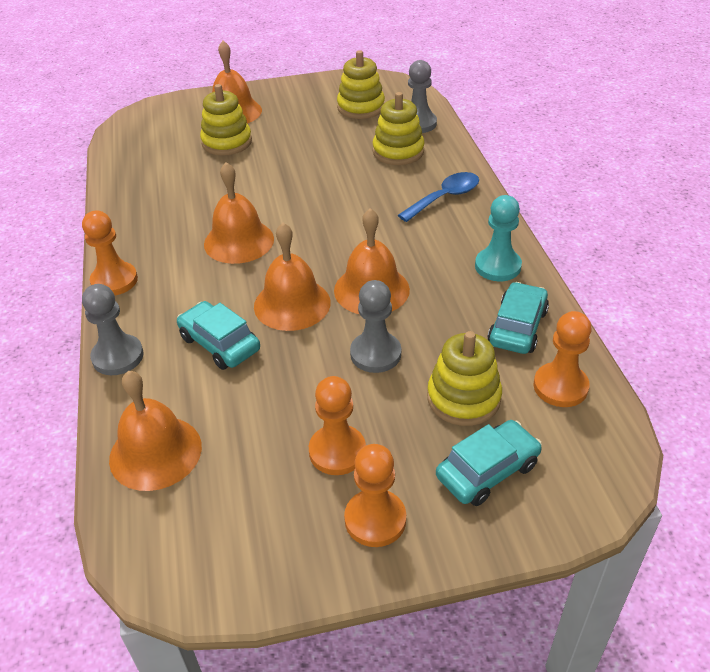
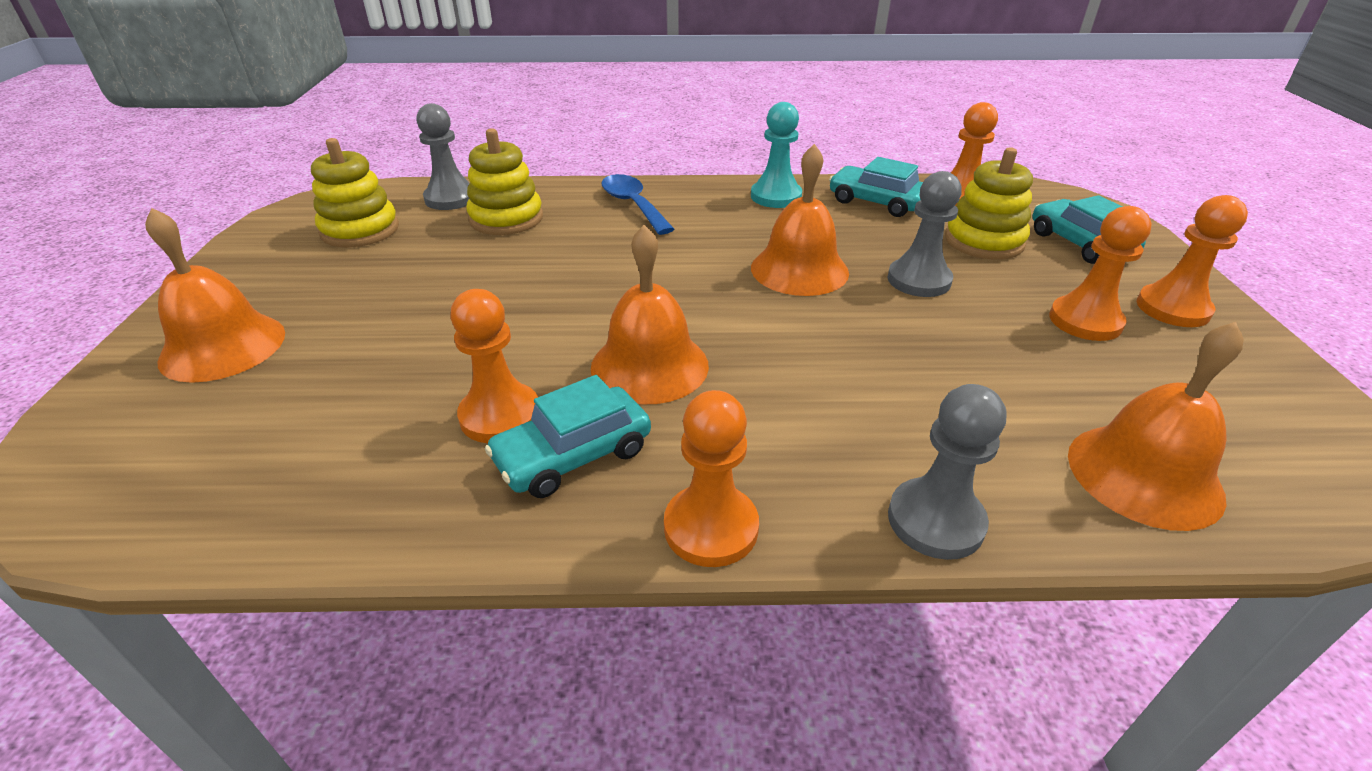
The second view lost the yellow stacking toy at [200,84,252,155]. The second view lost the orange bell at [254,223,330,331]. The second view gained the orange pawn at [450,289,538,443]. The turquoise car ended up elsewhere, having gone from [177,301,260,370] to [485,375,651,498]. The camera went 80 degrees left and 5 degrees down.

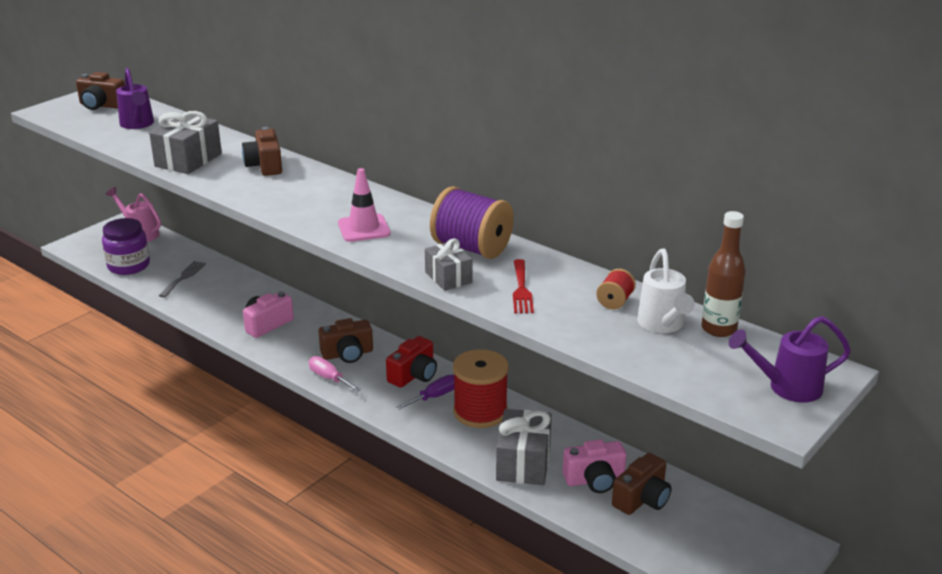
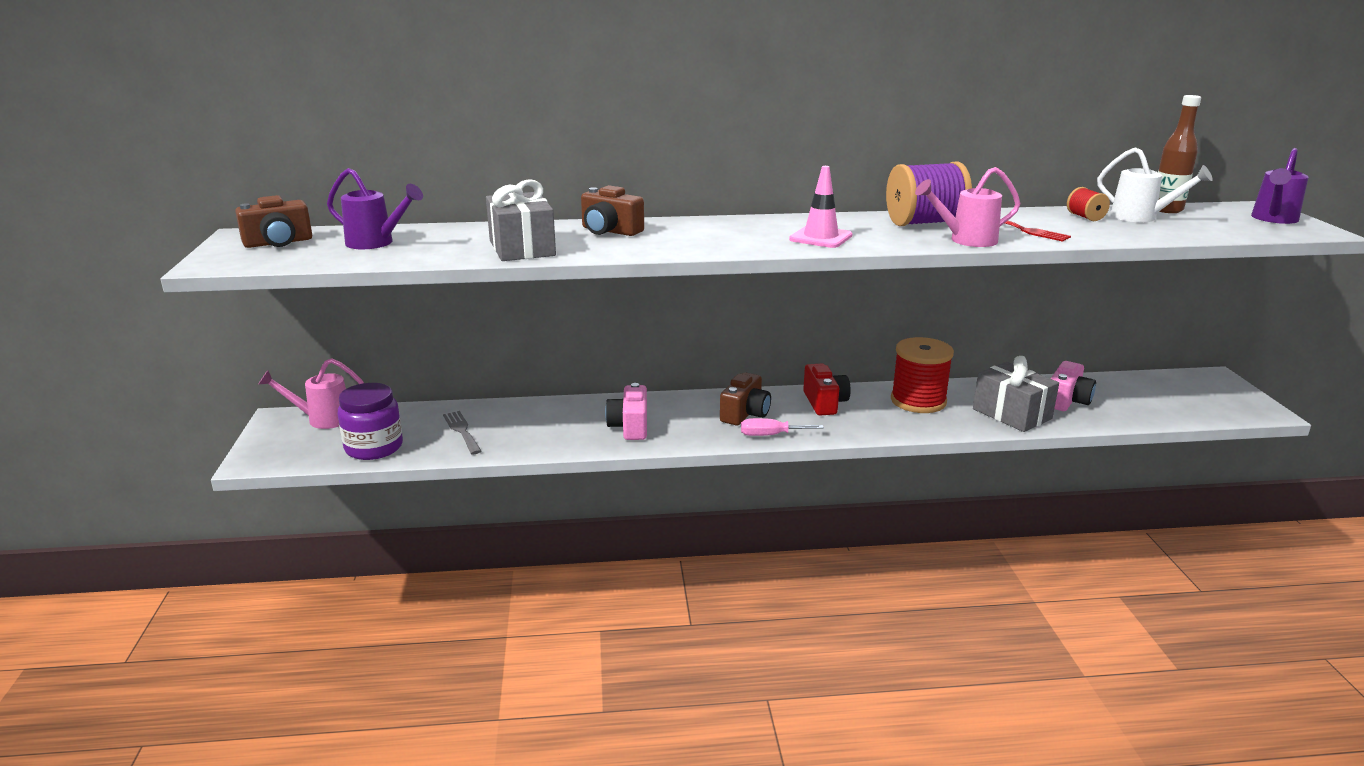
The second view lost the purple screwdriver at [396,375,455,410]. The second view lost the brown camera at [612,453,671,515]. Where the grey gift stood at [425,238,472,291], the pink watering can came to stand at [915,167,1021,247]. The camera went 45 degrees left and 5 degrees down.

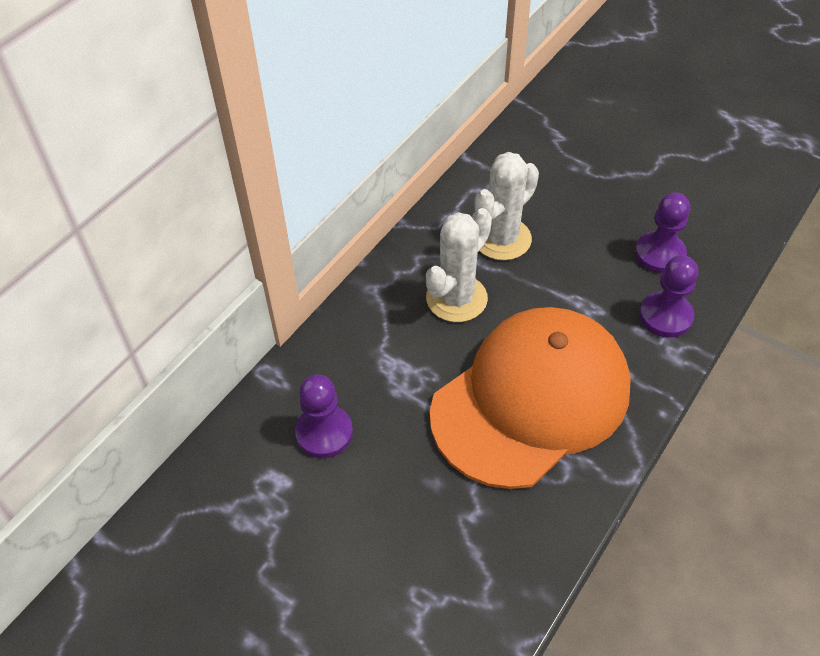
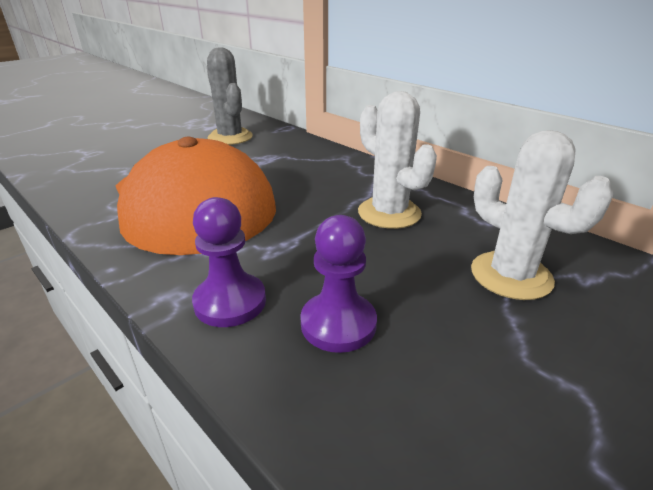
The white cactus ended up elsewhere, having gone from [426,208,492,322] to [471,130,614,300]. Where the purple pawn stood at [295,374,353,458], the grey cactus came to stand at [207,47,253,145]. The camera went 100 degrees right and 20 degrees down.

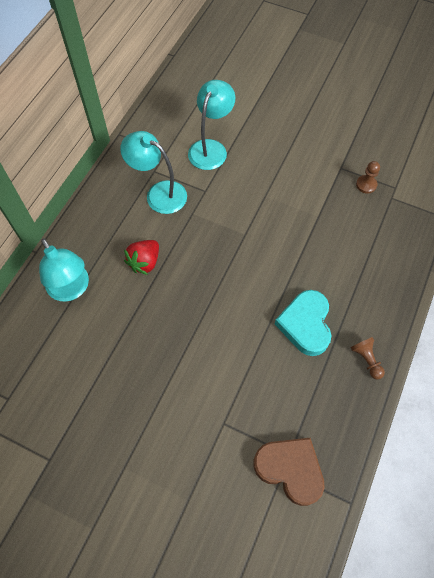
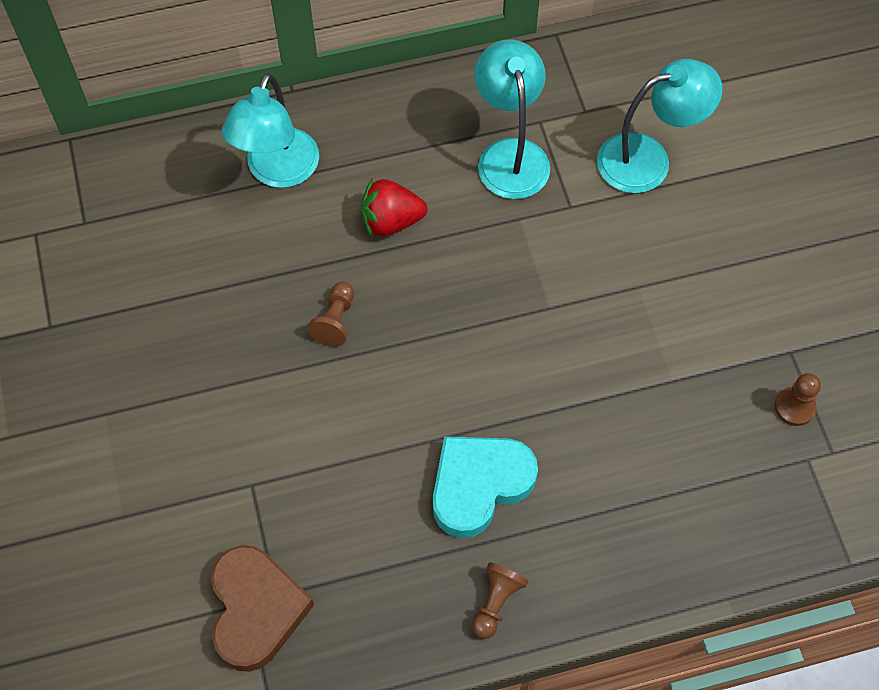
The second view gained the brown pawn at [308,282,354,347]. The camera went 50 degrees right and 0 degrees up.

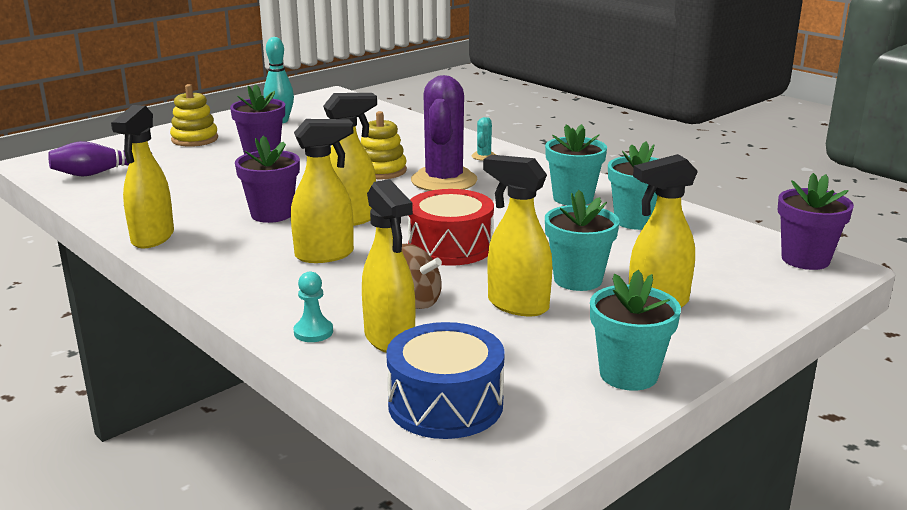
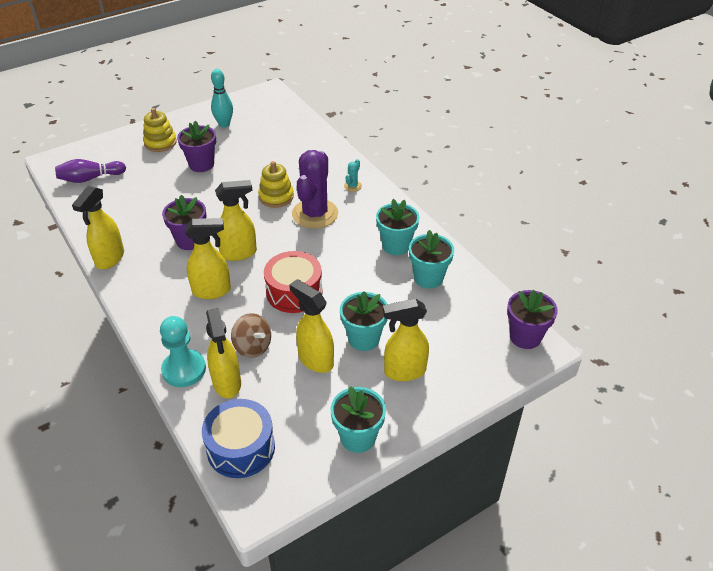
The size of the turquoise pawn at [293,271,333,342] changed by a factor of 1.81. The camera went 10 degrees right and 20 degrees up.

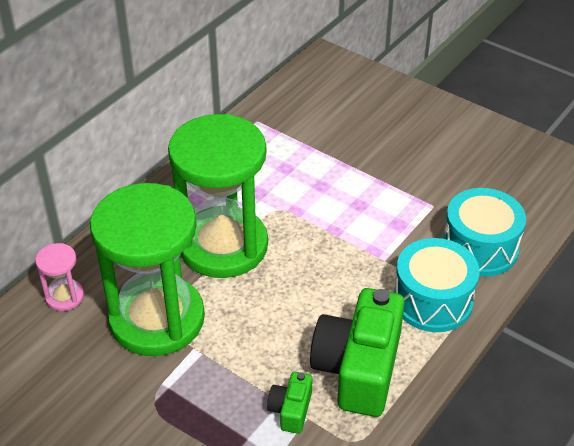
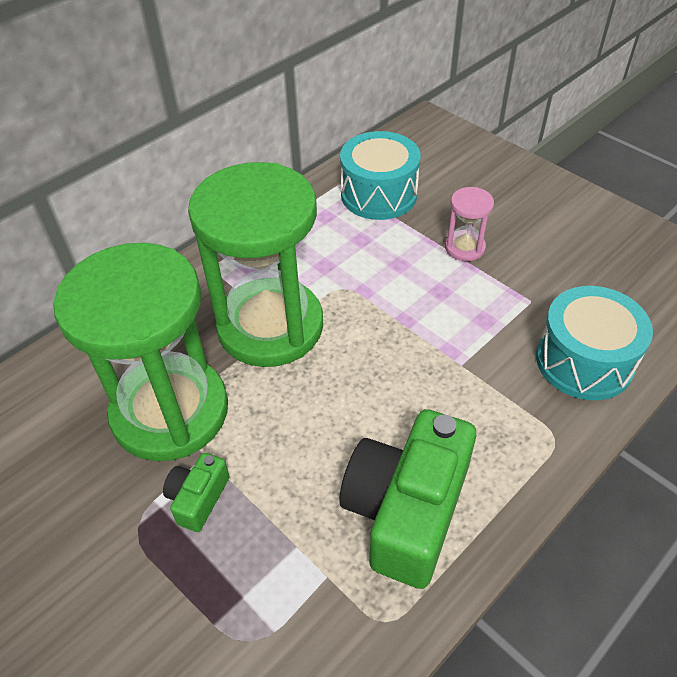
The pink hourglass ended up elsewhere, having gone from [35,243,84,311] to [445,187,494,261]. The green camera ended up elsewhere, having gone from [267,372,312,434] to [163,453,229,532]. The turquoise drum ended up elsewhere, having gone from [394,238,480,332] to [340,131,421,220]. The camera went 10 degrees right and 5 degrees up.

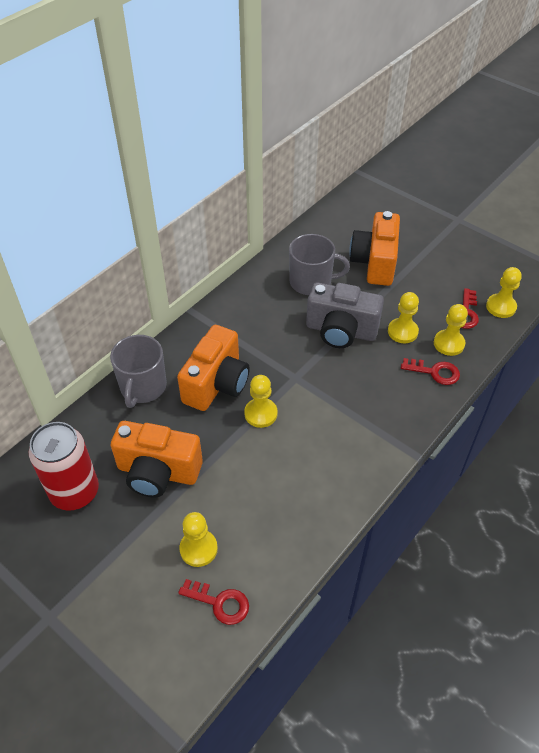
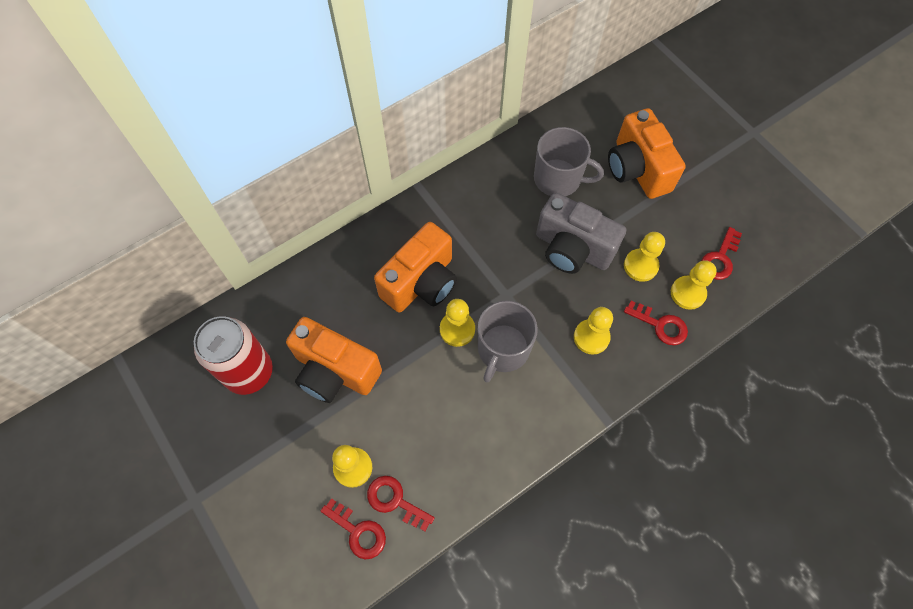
The second view gained the red key at [367,476,435,531]. The grey mug ended up elsewhere, having gone from [110,335,167,408] to [477,301,538,382]. The yellow pawn ended up elsewhere, having gone from [486,267,522,318] to [574,307,613,355]. The orange camera at [349,211,400,286] ended up facing another way, 45 degrees counterclockwise from before. The camera went 15 degrees right and 15 degrees up.

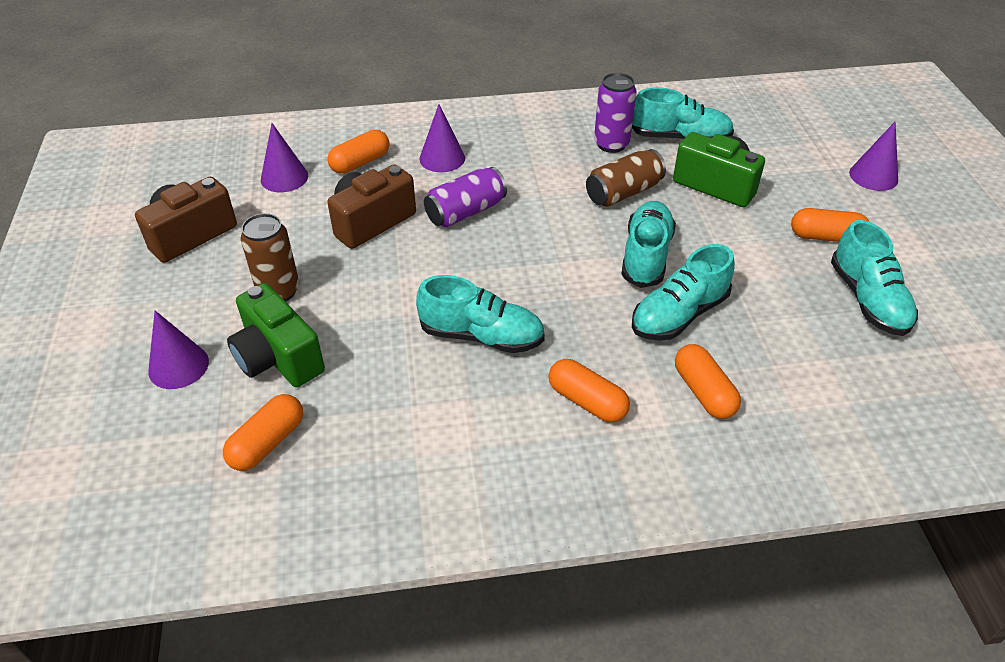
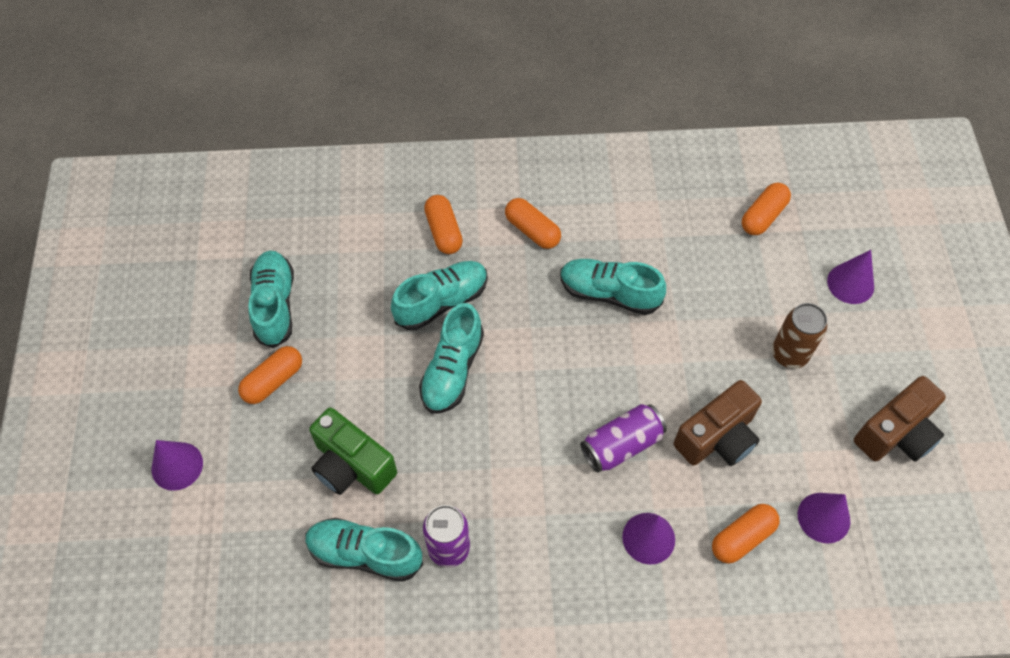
The second view lost the green camera at [227,283,325,387]. The second view lost the brown can at [586,149,666,207]. The orange capsule at [791,208,869,242] ended up facing another way, 60 degrees counterclockwise from before. The camera went 175 degrees left and 15 degrees up.

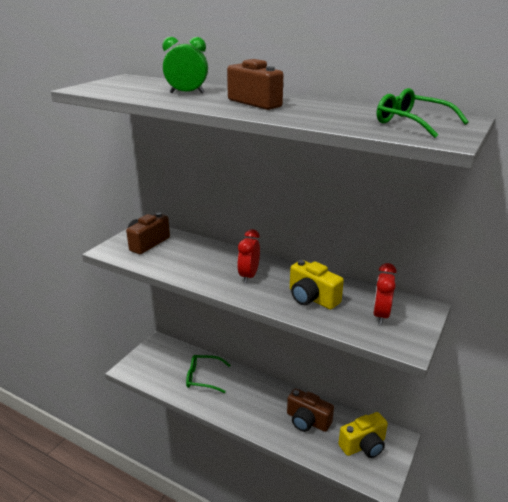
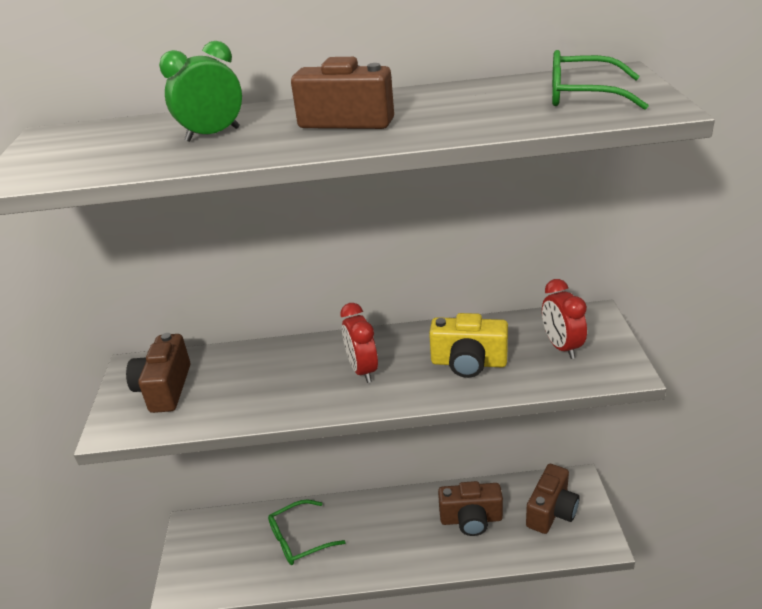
What was the yellow camera at [338,412,388,458] turned into the brown camera at [526,464,580,534]. The camera went 30 degrees left and 5 degrees up.

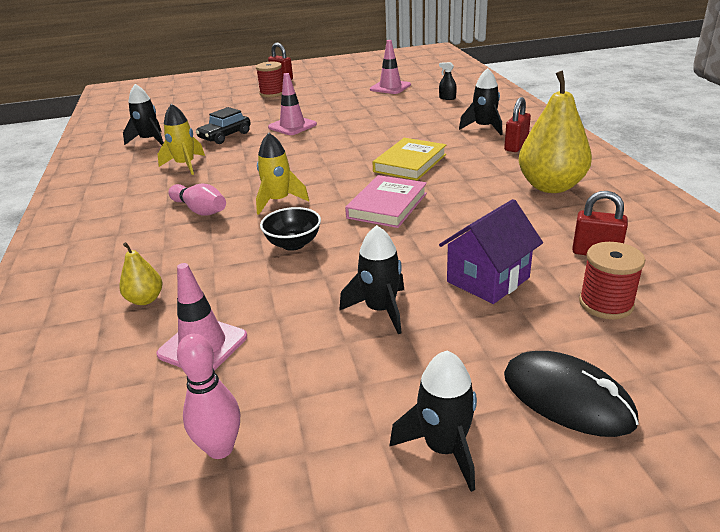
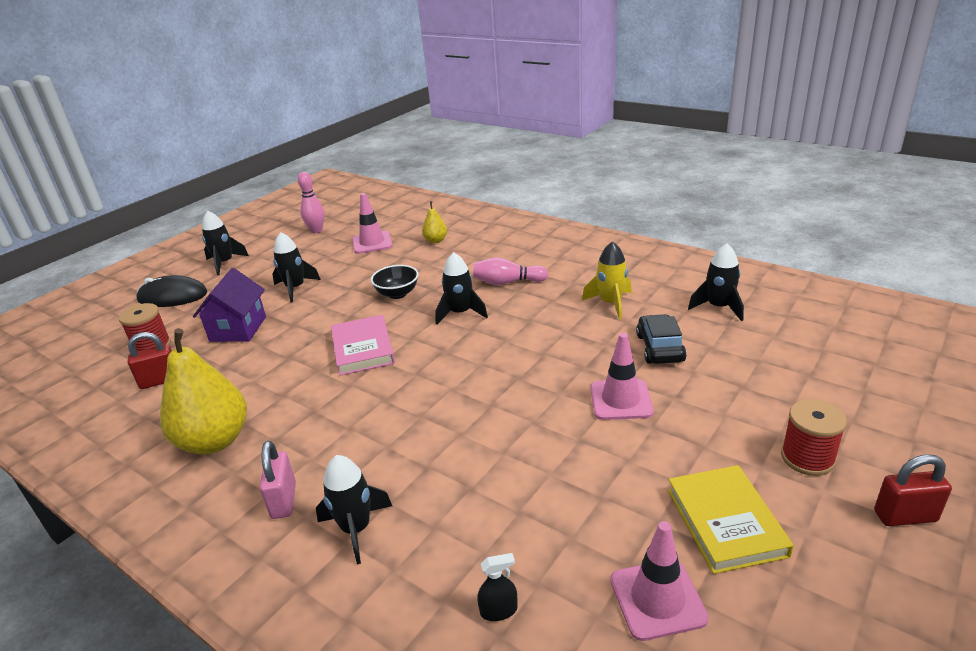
The yellow book ended up elsewhere, having gone from [372,138,446,180] to [668,465,794,574]. What was the yellow rocket at [256,133,309,215] turned into the black rocket at [436,252,488,325]. What was the red padlock at [504,97,531,152] turned into the pink padlock at [260,441,296,519]. The camera went 140 degrees right and 0 degrees up.

